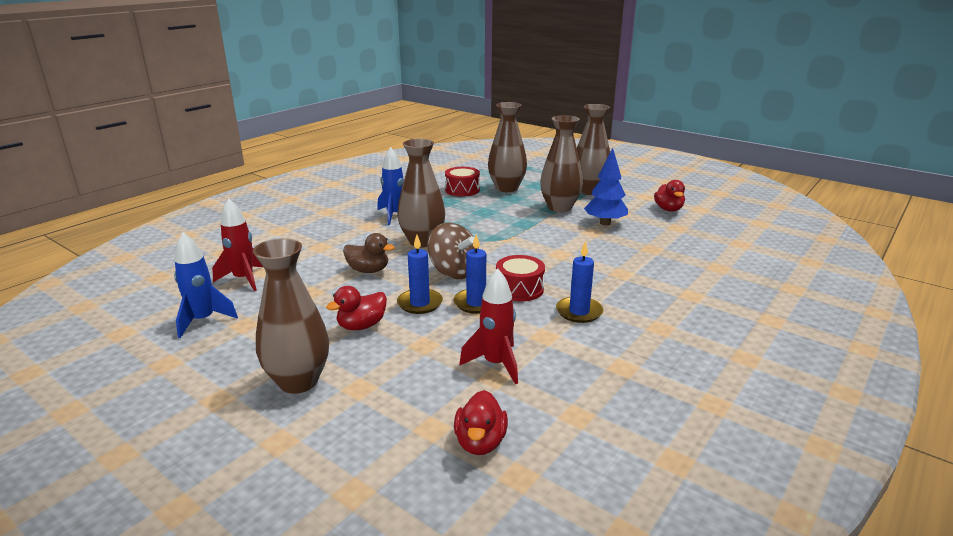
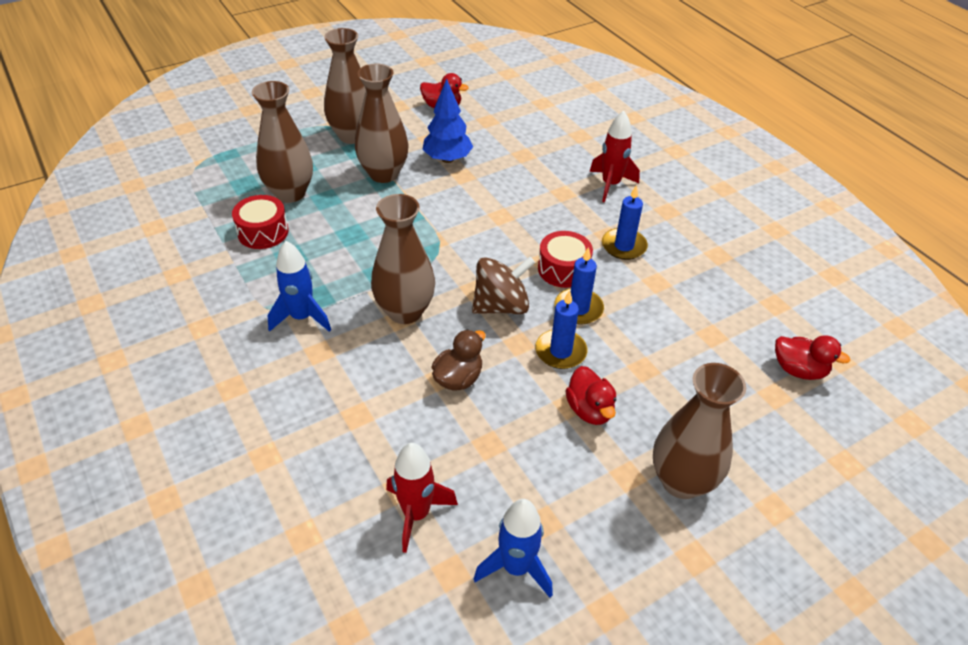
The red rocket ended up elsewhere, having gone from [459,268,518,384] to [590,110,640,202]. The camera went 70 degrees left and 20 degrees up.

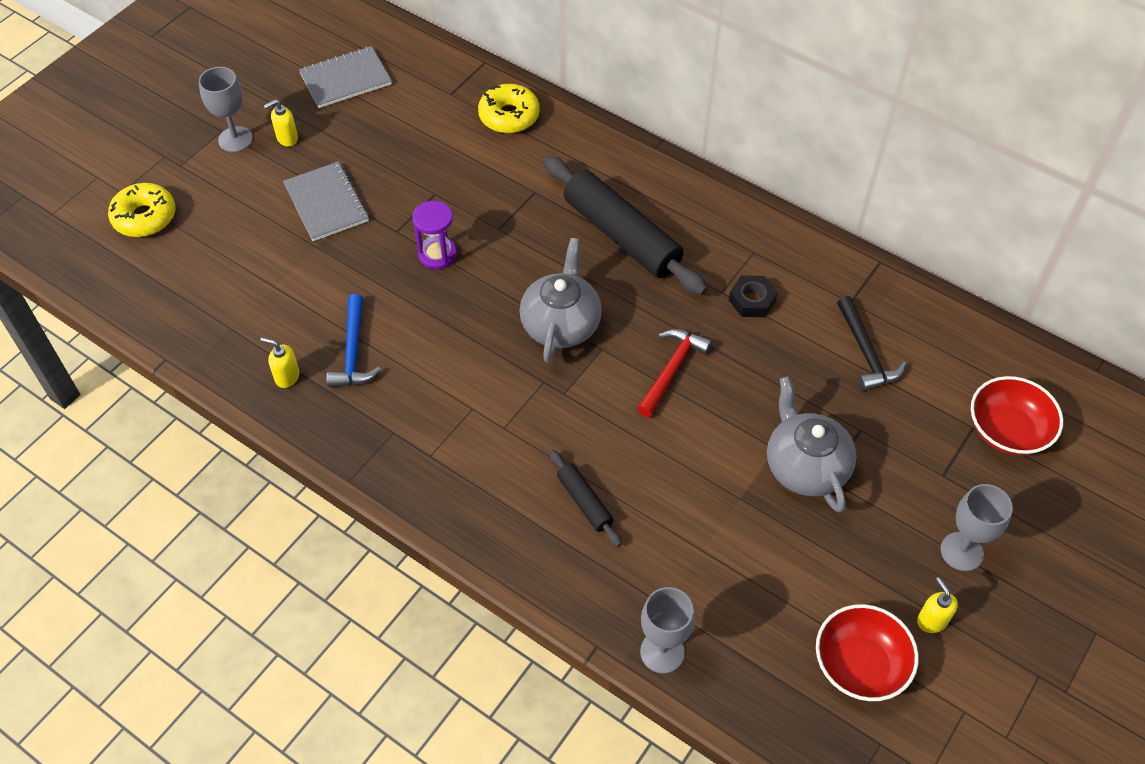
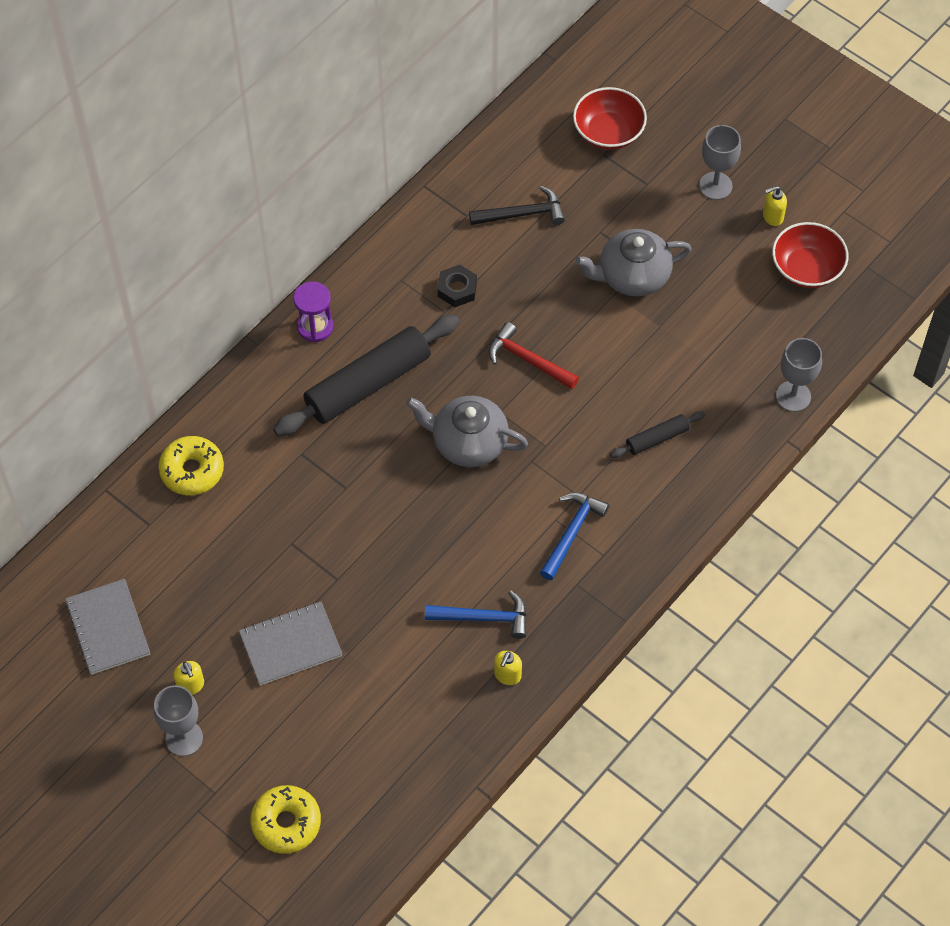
The second view gained the blue hammer at [540,493,609,580]. The purple hourglass ended up elsewhere, having gone from [412,201,457,269] to [293,282,333,342]. The camera went 85 degrees left and 5 degrees up.

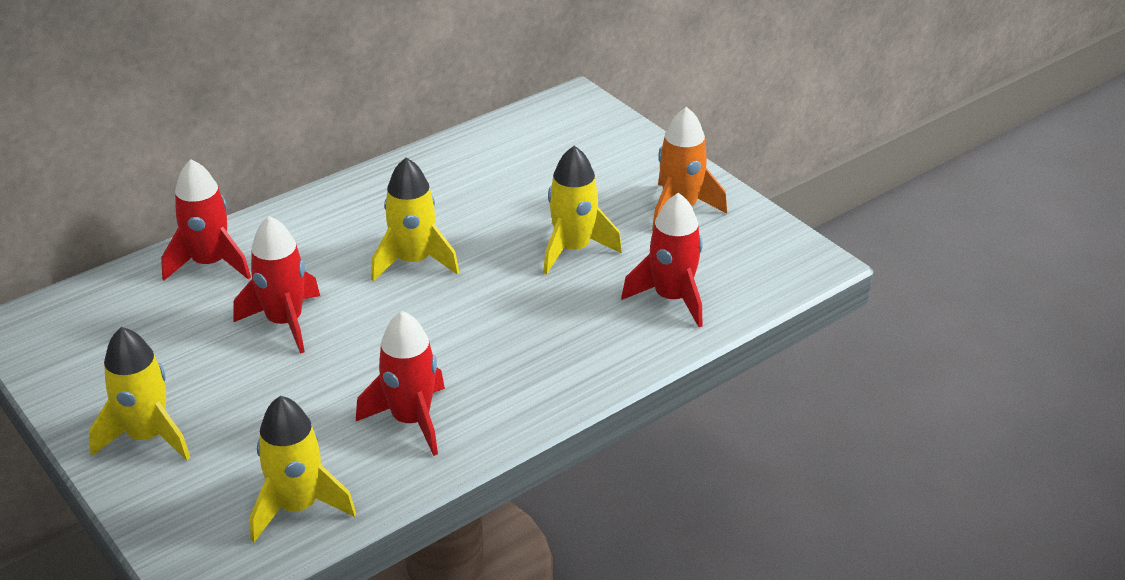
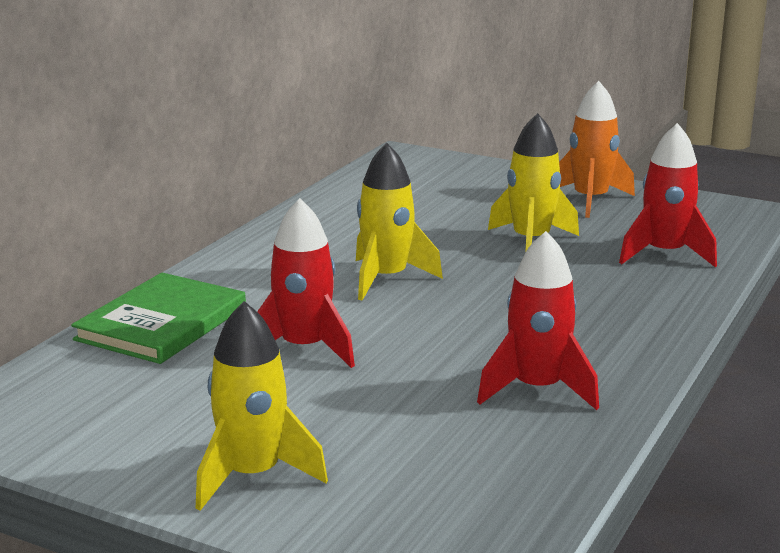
The second view lost the yellow rocket at [250,396,356,542]. Where the red rocket stood at [161,159,251,281], the green book came to stand at [71,273,246,364]. The camera went 25 degrees left and 15 degrees down.

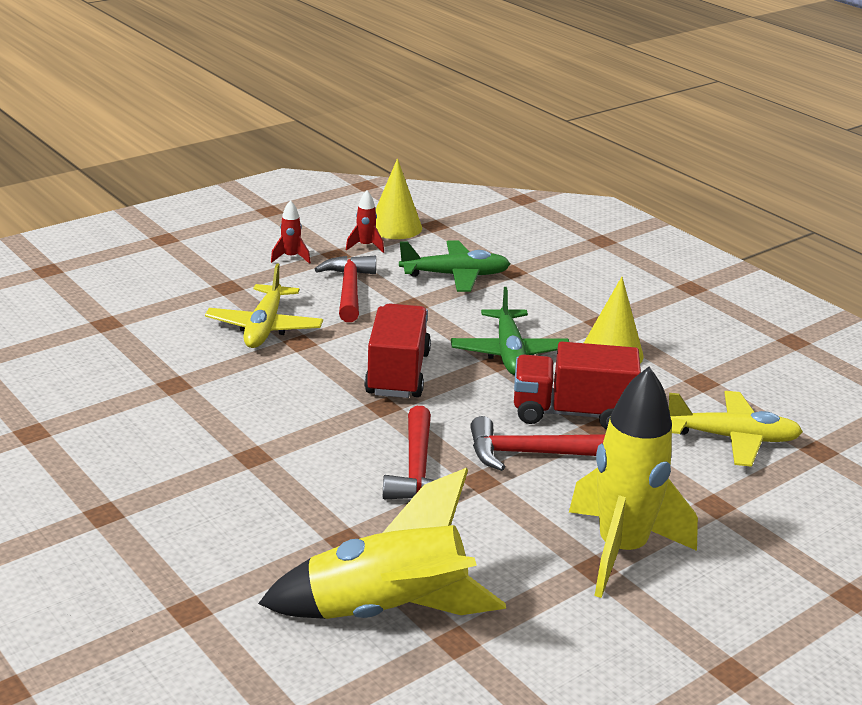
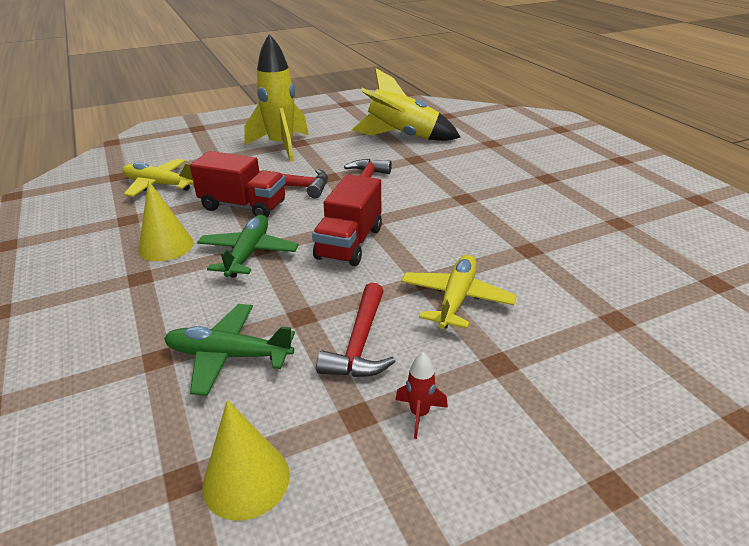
The second view lost the red rocket at [346,190,384,253]. The camera went 165 degrees left and 5 degrees up.

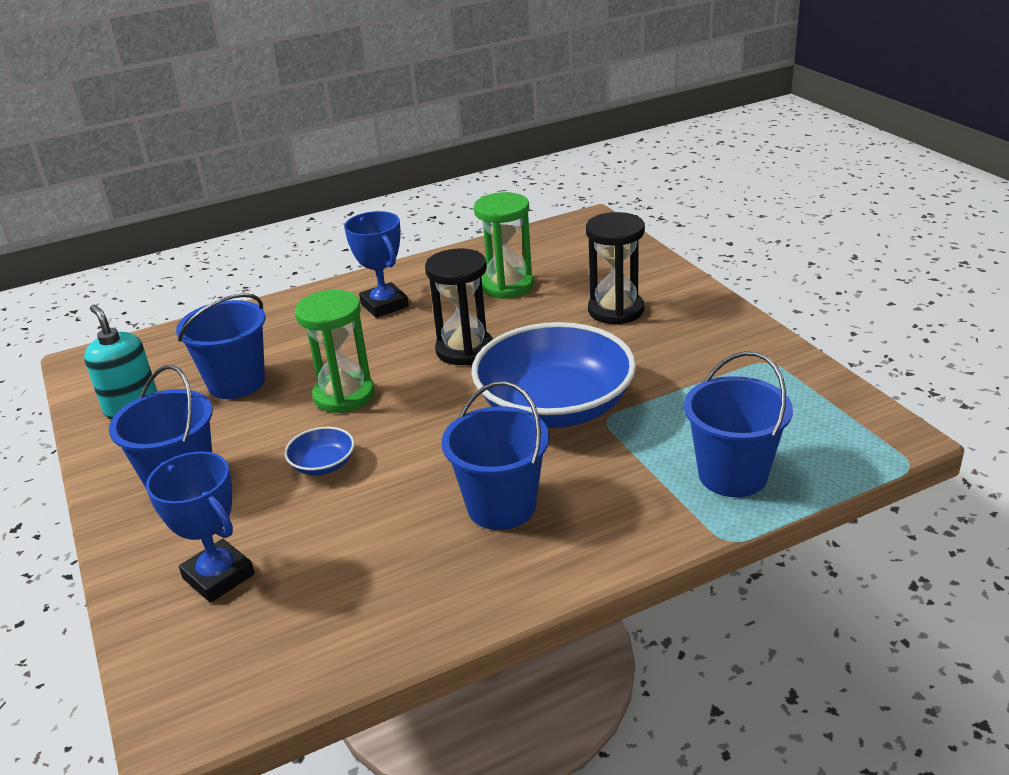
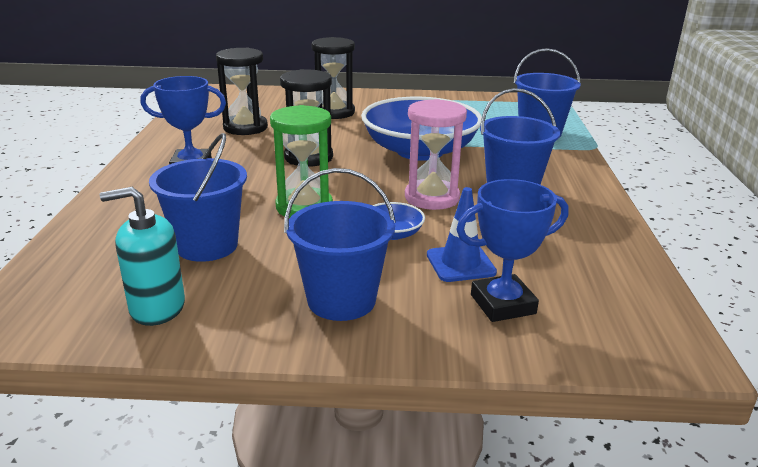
The second view gained the pink hourglass at [405,99,467,210]. The second view gained the blue traffic cone at [427,187,497,282]. What was the green hourglass at [474,192,534,299] turned into the black hourglass at [216,48,268,135]. The camera went 65 degrees left and 5 degrees down.

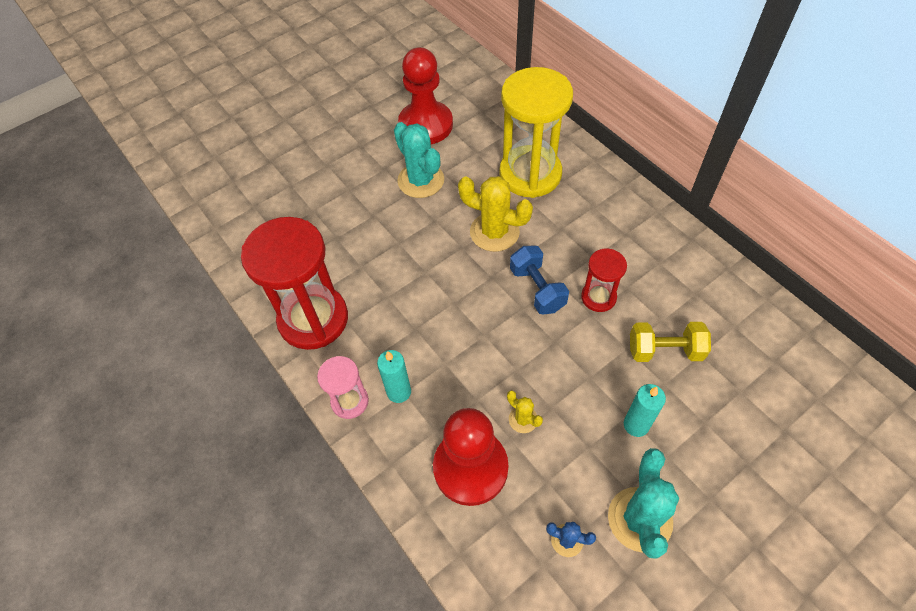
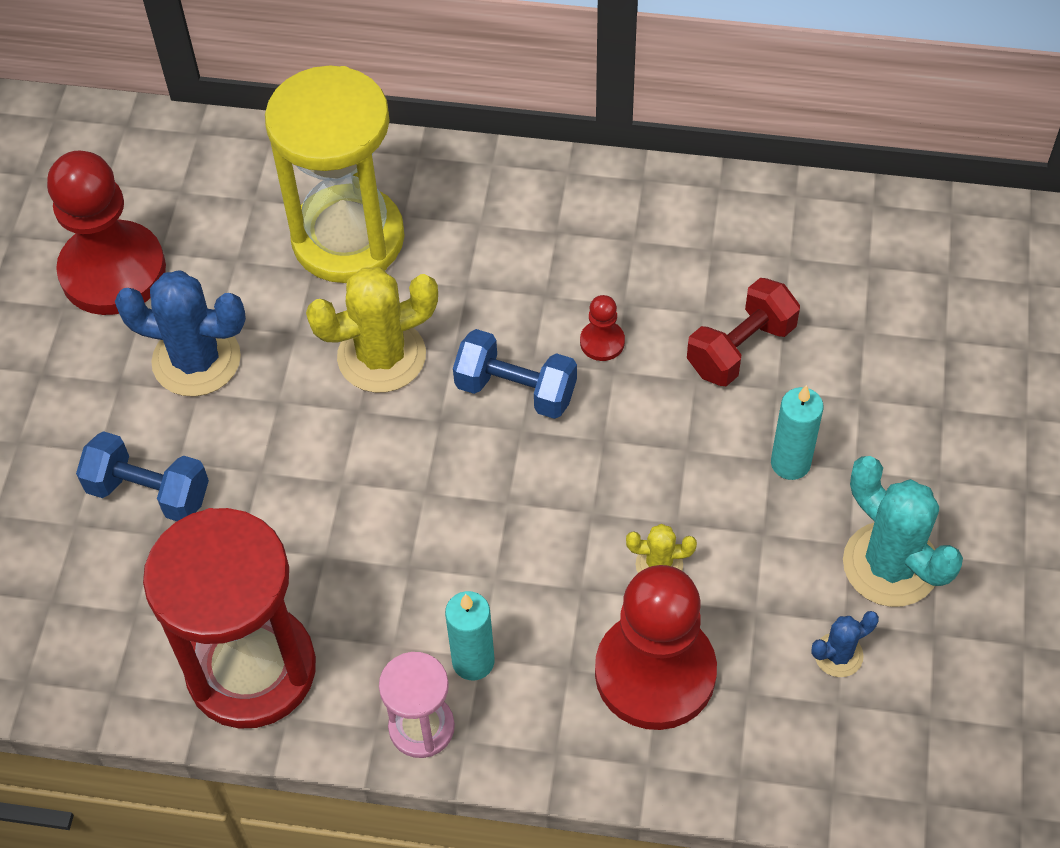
The second view gained the blue dumbbell at [76,431,209,521]. Where the red hourglass stood at [581,249,627,312], the red pawn came to stand at [580,295,625,361]. What was the turquoise cactus at [394,122,444,198] turned into the blue cactus at [115,270,246,397]. What was the yellow dumbbell at [630,322,711,362] turned into the red dumbbell at [687,278,800,386]. The camera went 45 degrees left and 0 degrees up.

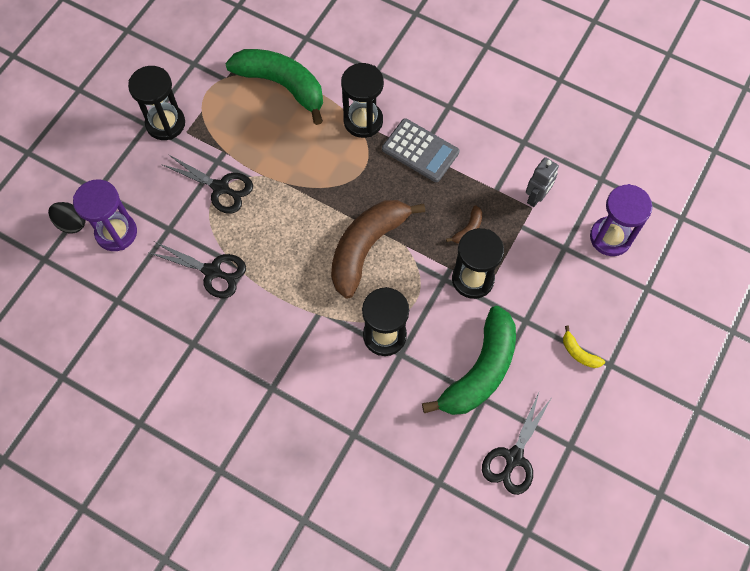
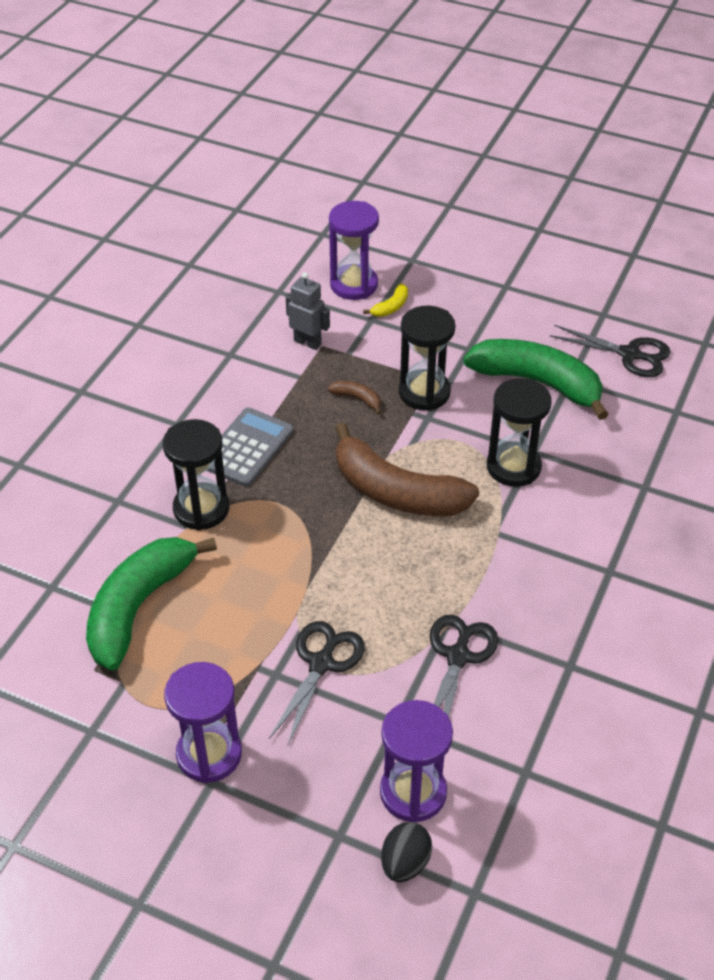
The yellow banana ended up elsewhere, having gone from [563,326,605,368] to [363,284,408,317]. What was the black hourglass at [128,66,185,140] turned into the purple hourglass at [164,662,242,783]. The camera went 95 degrees left and 20 degrees down.

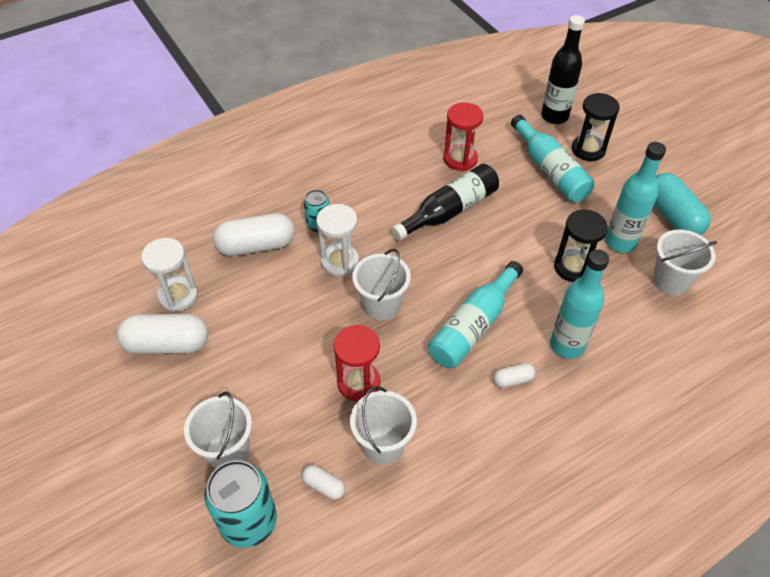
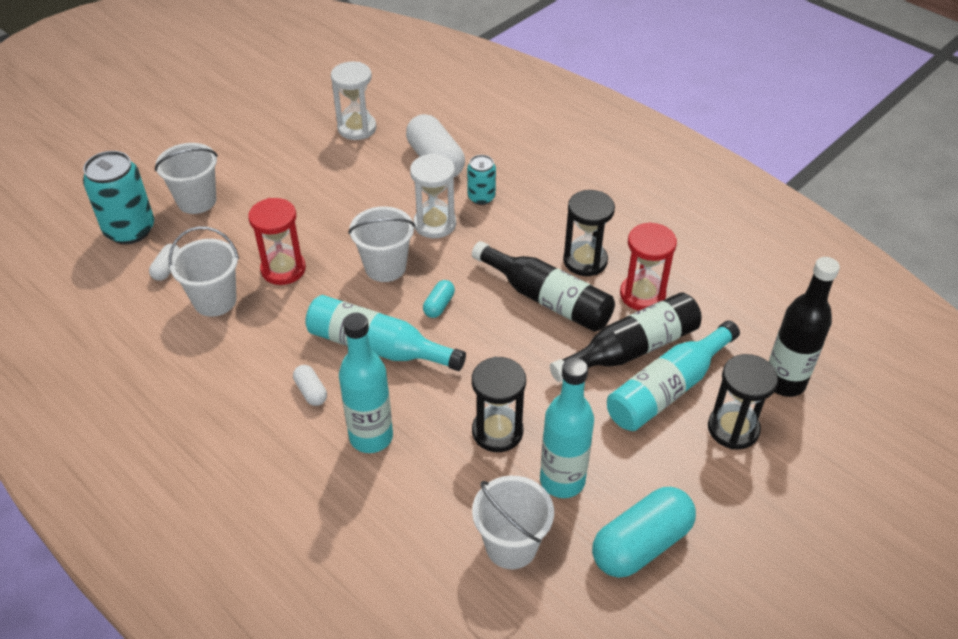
The second view lost the white capsule at [117,314,208,354]. The second view gained the turquoise capsule at [423,280,455,318]. The second view gained the black bottle at [550,292,702,382]. The second view gained the black hourglass at [563,190,615,276]. The camera went 75 degrees right and 5 degrees down.

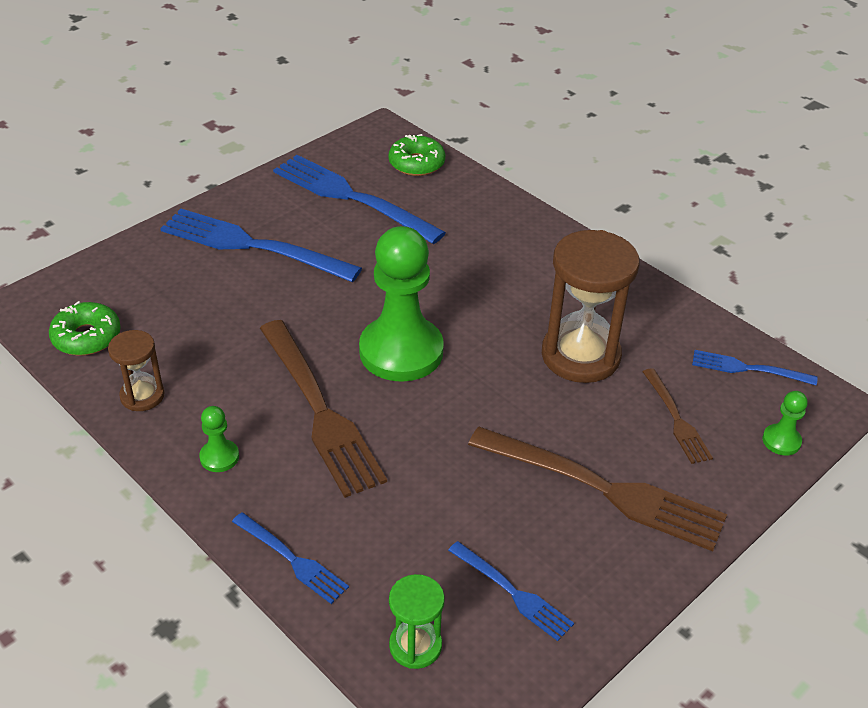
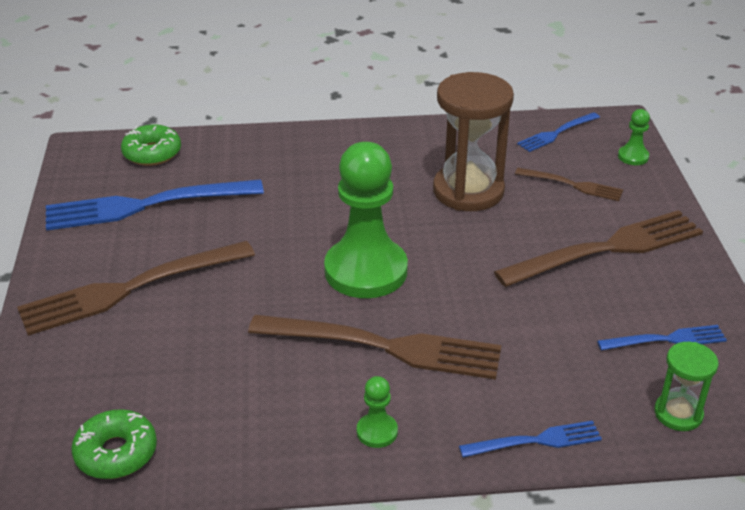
The second view lost the brown hourglass at [108,330,165,411]. What was the blue fork at [160,209,362,282] turned into the brown fork at [17,241,255,336]. The camera went 50 degrees left and 5 degrees down.

